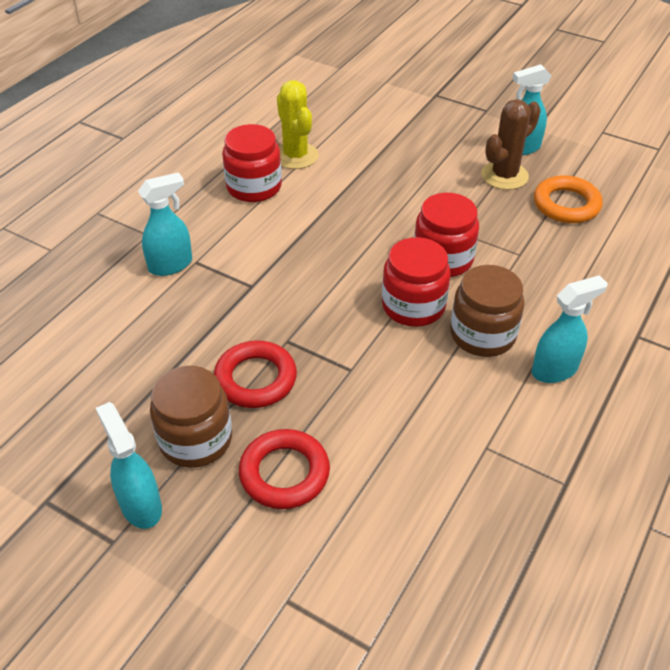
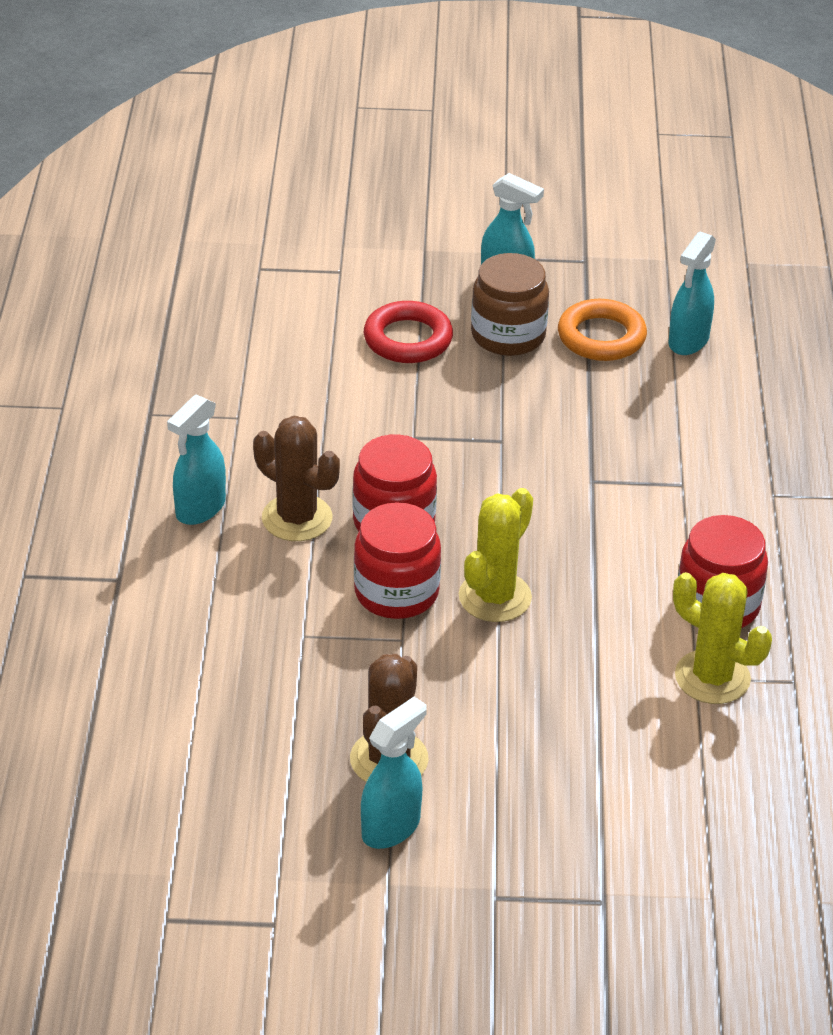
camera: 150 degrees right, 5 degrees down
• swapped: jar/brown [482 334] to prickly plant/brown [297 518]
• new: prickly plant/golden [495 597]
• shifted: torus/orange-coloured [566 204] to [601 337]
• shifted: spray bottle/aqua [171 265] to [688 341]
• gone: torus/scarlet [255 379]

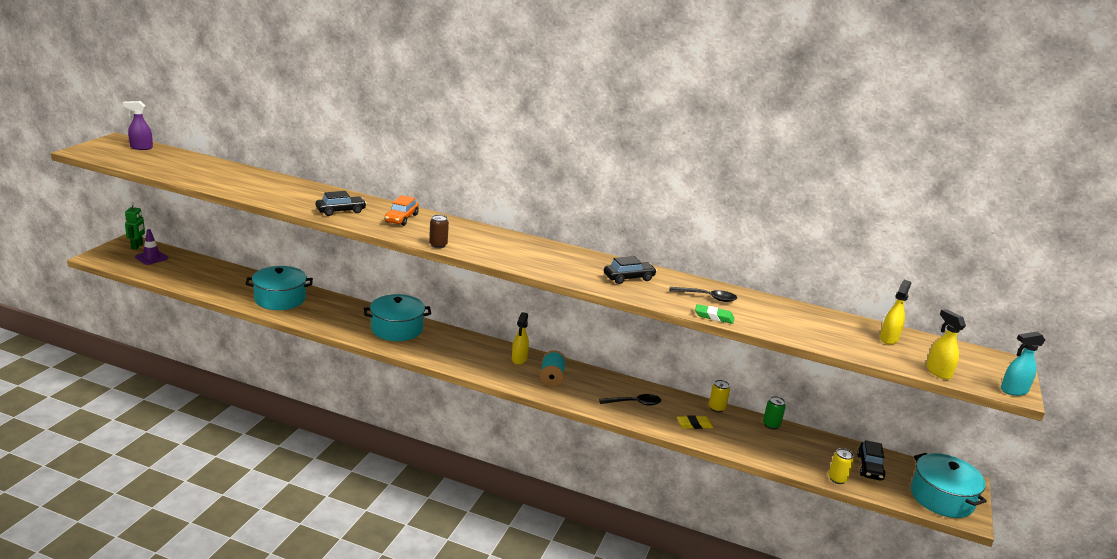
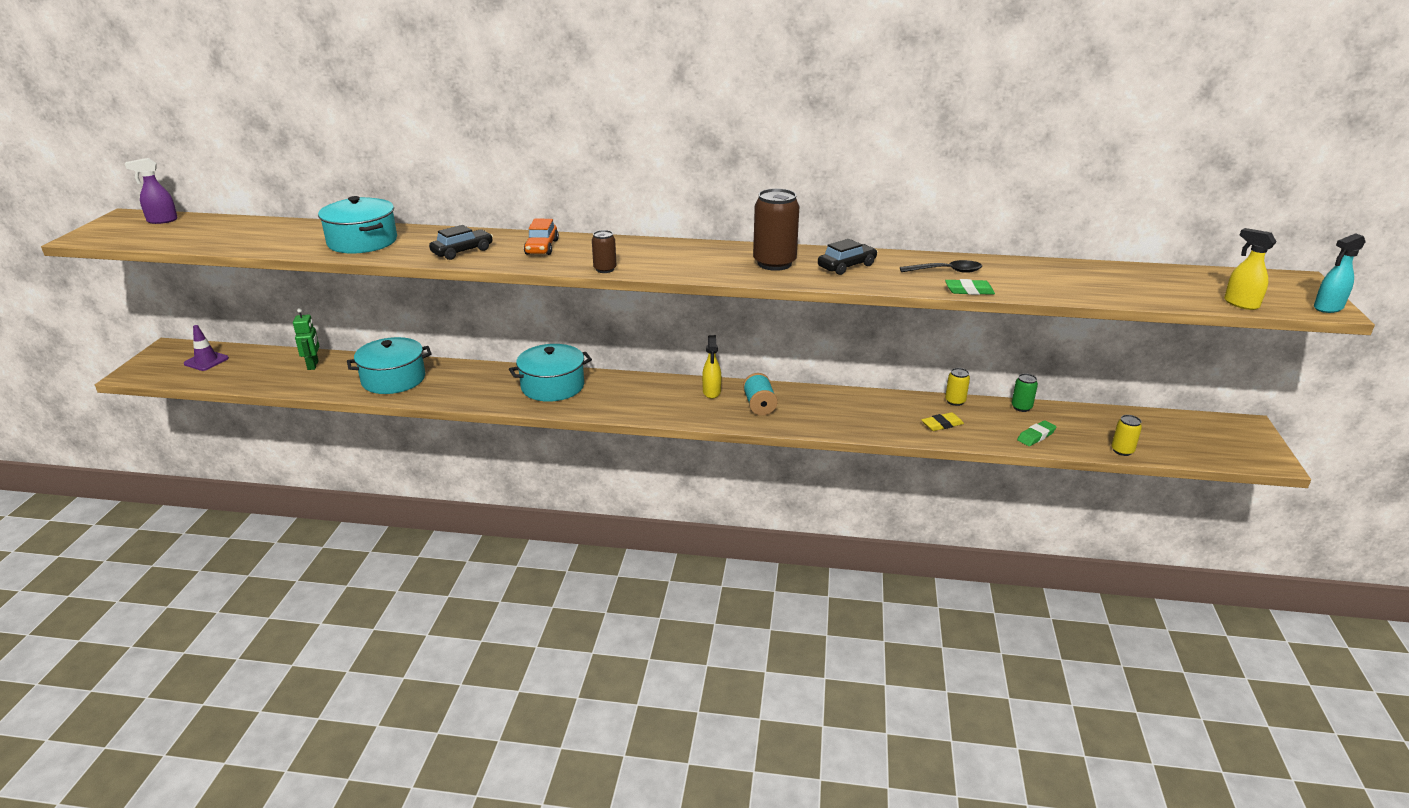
camera: 10 degrees left, 5 degrees up
• shifted: toy robot/leaf-green [137 246] to [313 365]
• shifted: cooking pot/aqua [942 498] to [362 241]
• new: soda can/brown [774 263]
• new: eraser/leaf-green [1036 436]
• gone: teaspoon/black [634 403]
• gone: car/black [869 467]
• gone: spray bottle/golden [889 339]

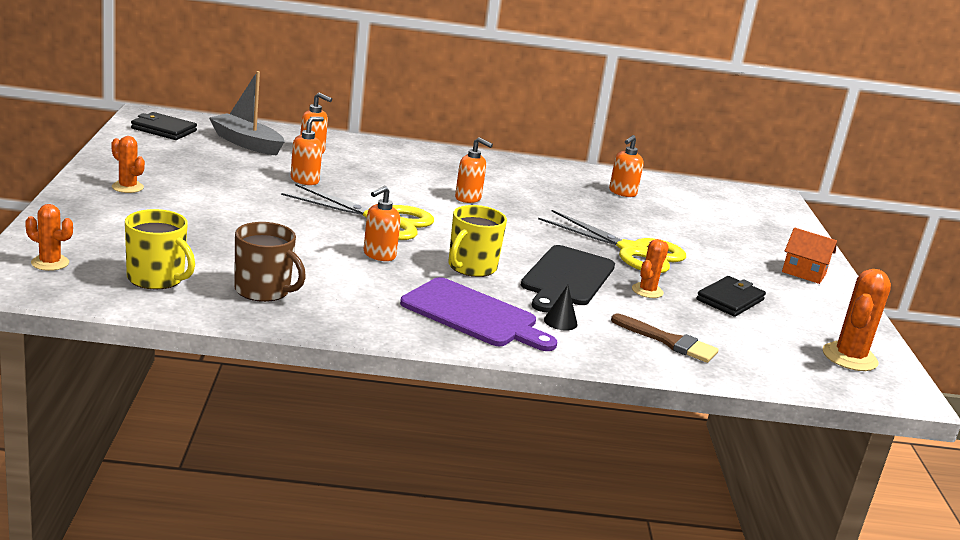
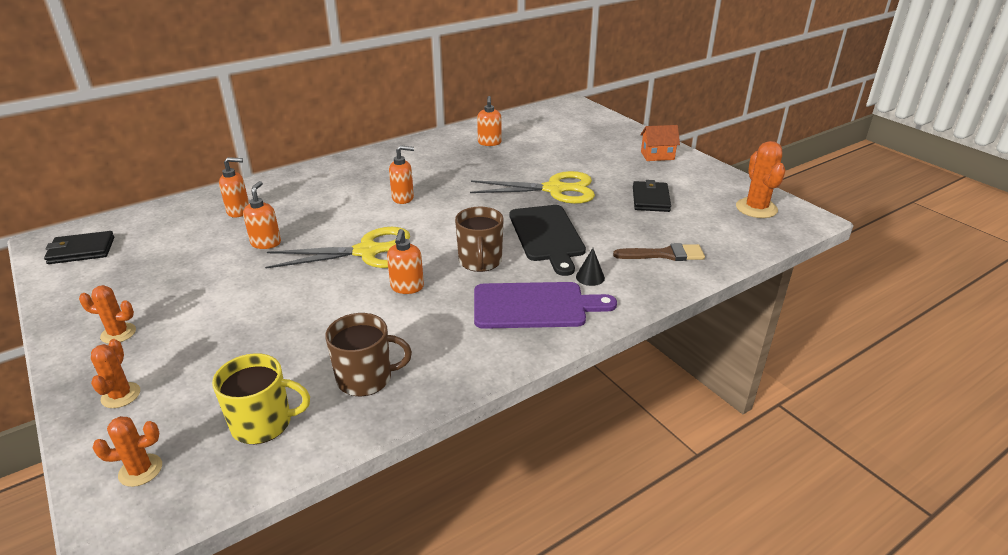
camera: 30 degrees left, 10 degrees up
• shifted: prickly plant/orange-coloured [647 291] to [121 395]
• repainted: mug/golden [471 267] to mug/brown [480 261]
• gone: boat/grey [246 143]

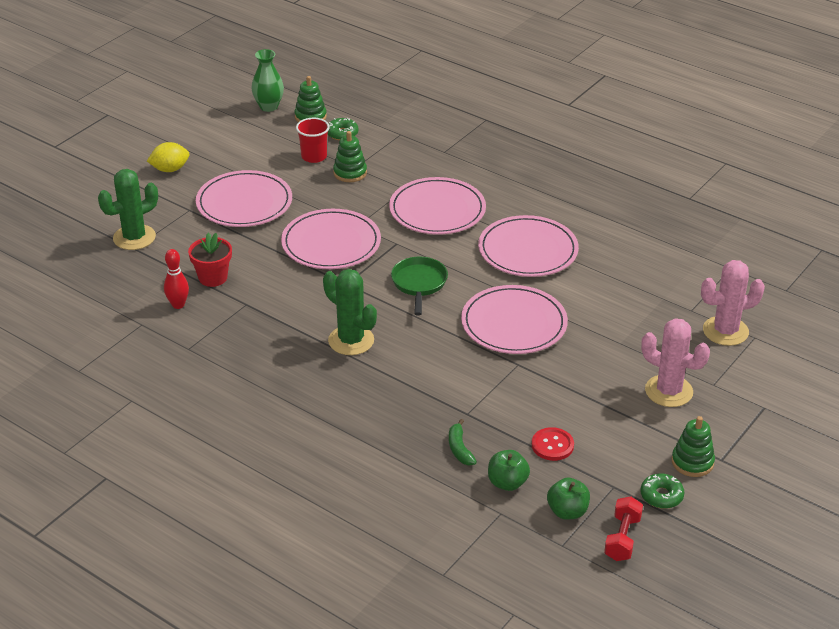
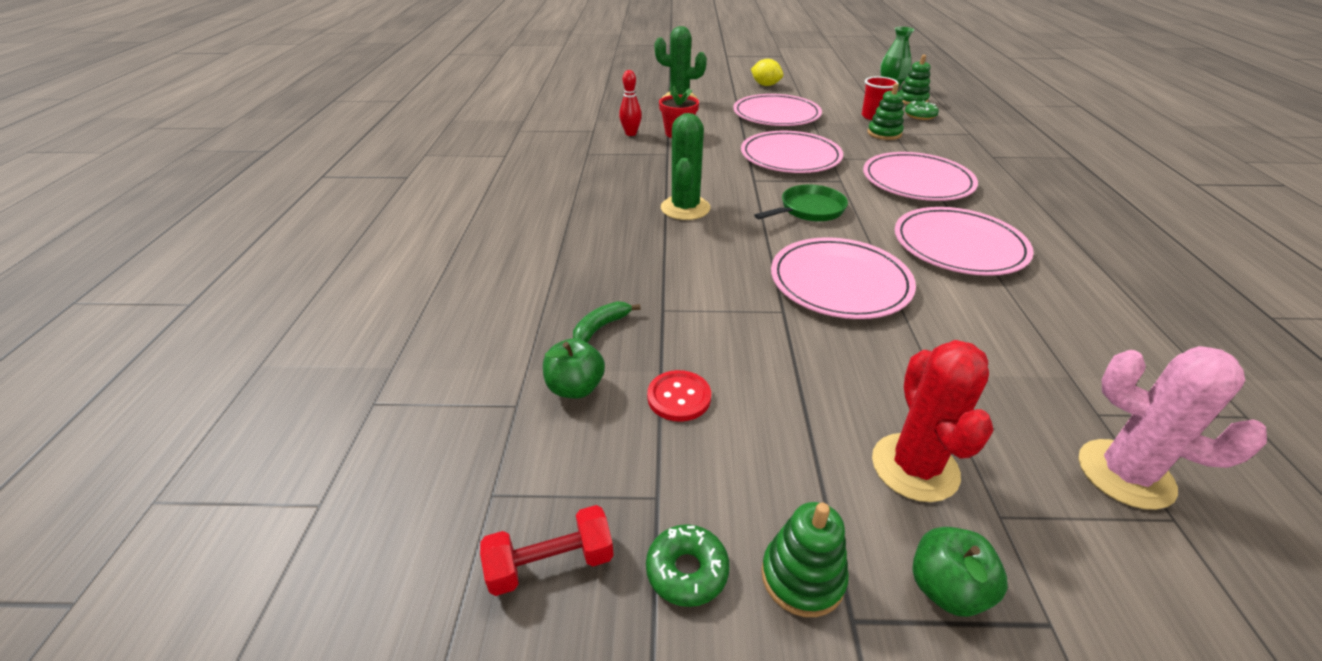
camera: 55 degrees right, 0 degrees up
• repainted: prickly plant/rosy [668 391] to prickly plant/scarlet [914 467]
• shifted: toy apple/leaf-green [567 511] to [946 588]

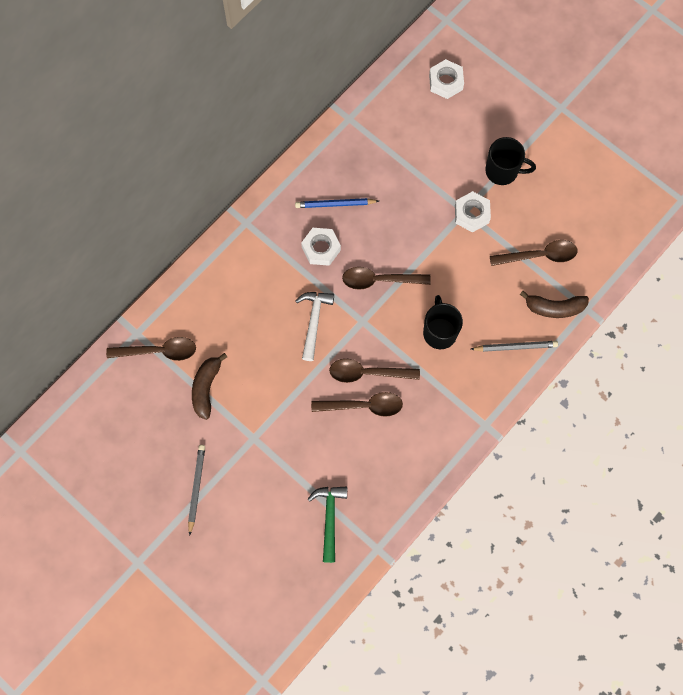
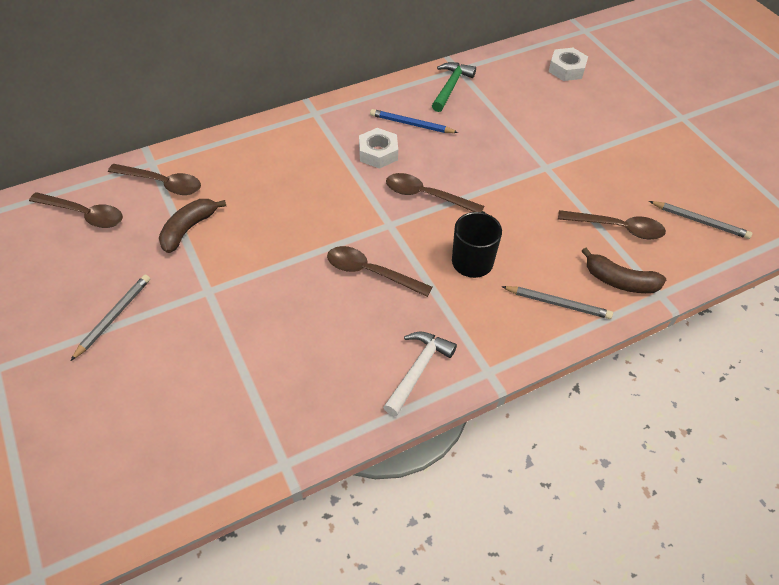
camera: 20 degrees right, 20 degrees down
• shifted: teaspoon/brown [363 406] to [85 214]
• shifted: hammer/snow-white [314 321] to [418 370]
• shifted: hammer/leaf-green [329 518] to [451 87]
• new: lead pencil/grey [700 221]
• gone: hex nut/snow-white [471 214]
• gone: mug/black [502 171]

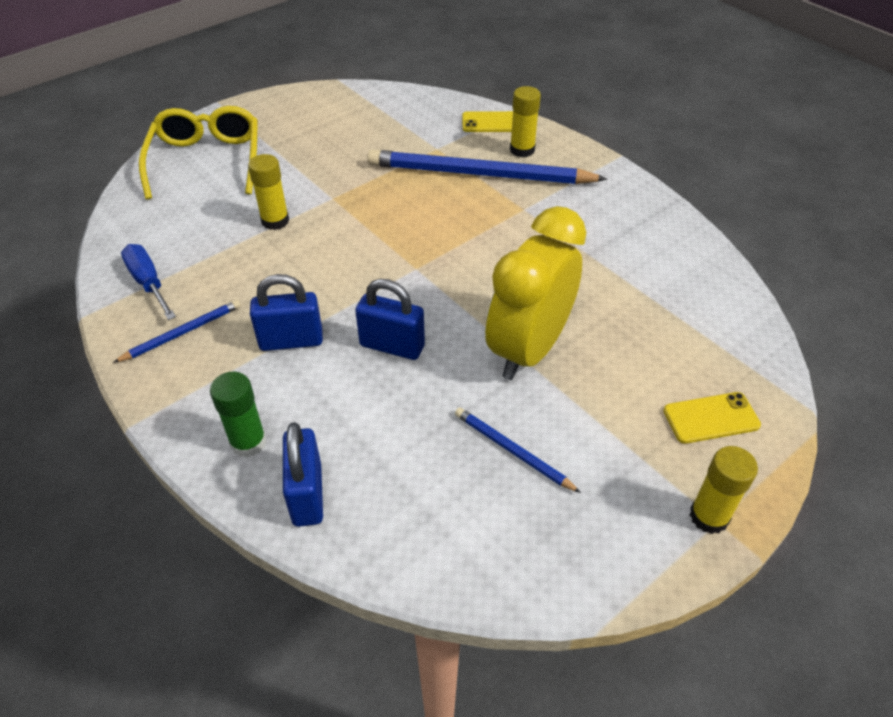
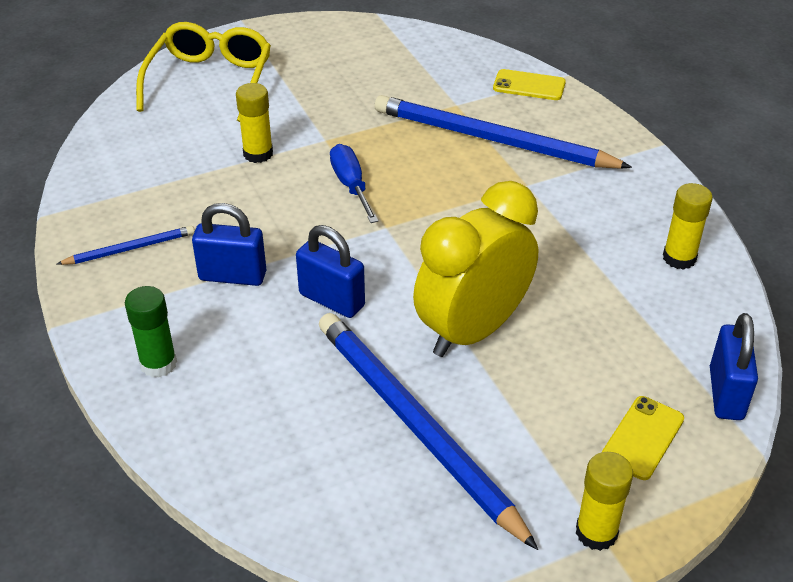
camera: 15 degrees right, 5 degrees down
• scaled: lead pencil/blue [512 451] = [415 426] x2.18
• shifted: flat screwdriver/blue [149 283] to [351 186]
• rotated: mobile phone/golden [711 418] = [642 438] 60 degrees counterclockwise
• shifted: stick of glue/golden [522 150] to [679 258]
• shifted: lock/blue [307 495] to [726 393]

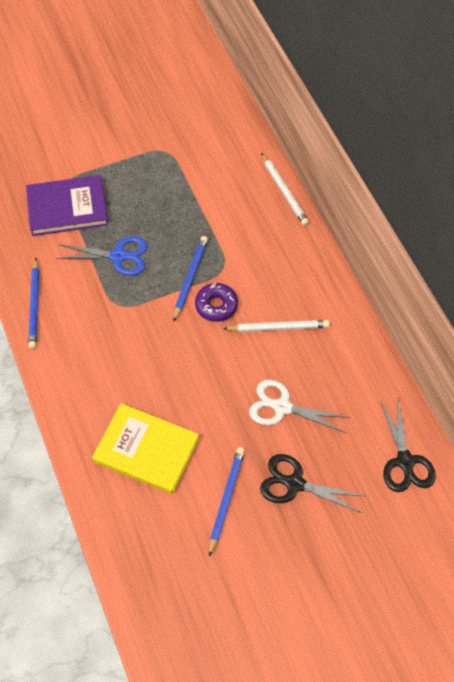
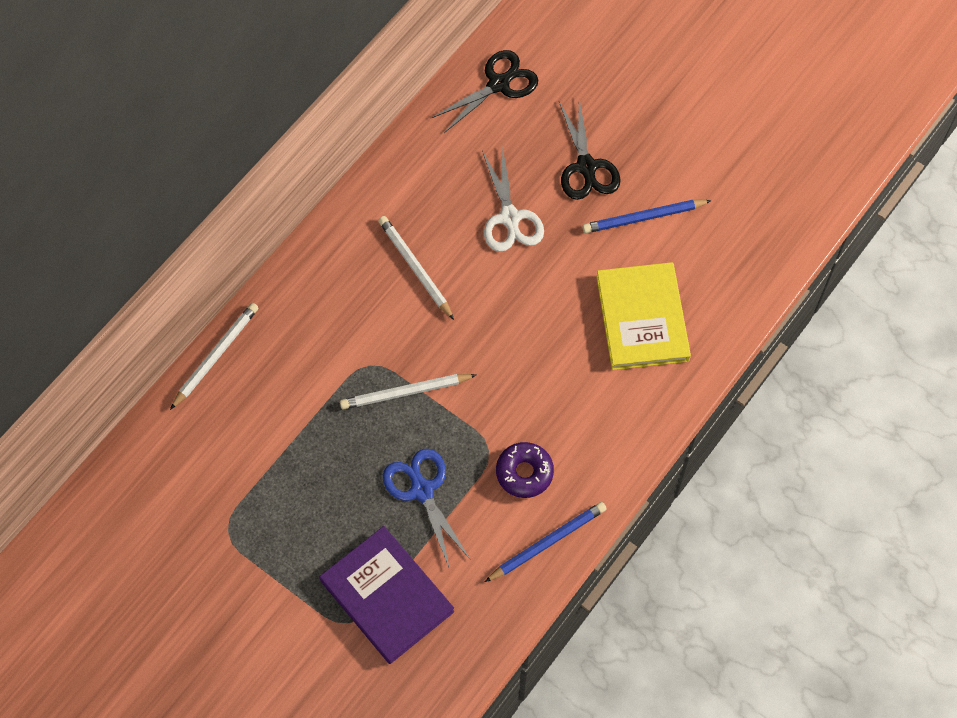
camera: 120 degrees left, 5 degrees up
• repainted: lead pencil/blue [190 278] to lead pencil/snow-white [405 392]
• shifted: donut/violet [216 305] to [524 473]

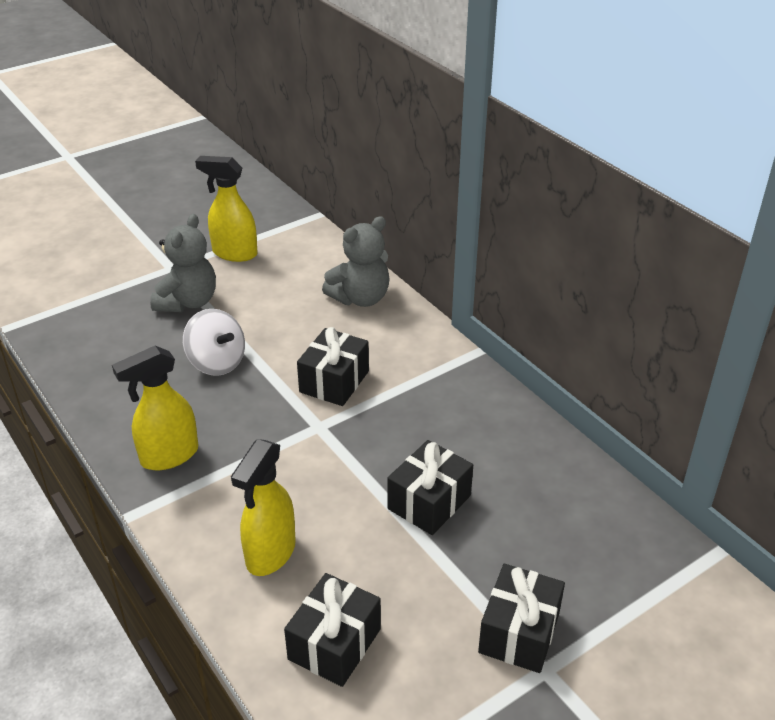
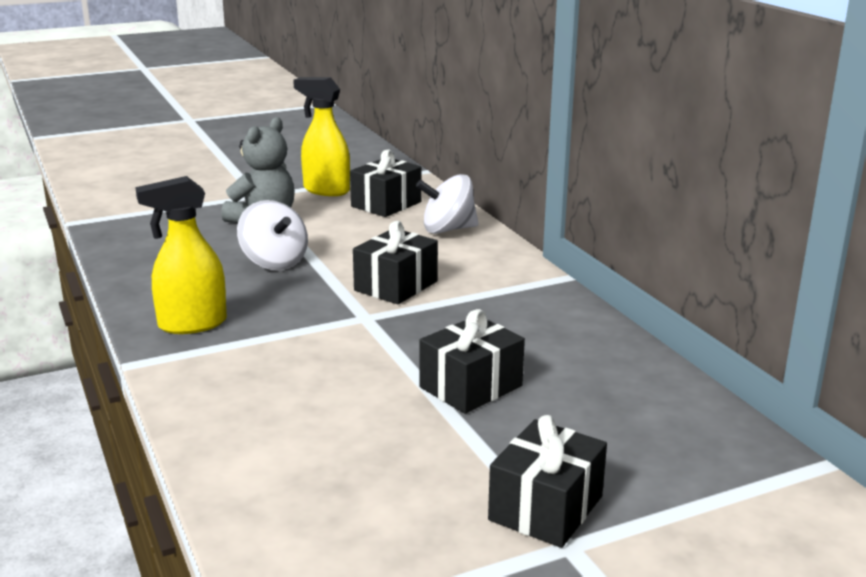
camera: 10 degrees right, 15 degrees down
• shifted: wrapped gift/black [334 644] to [386 204]
• swapped: teddy/grey [360 298] to spinning top/snow-white [448 229]
• gone: spray bottle/golden [270 554]

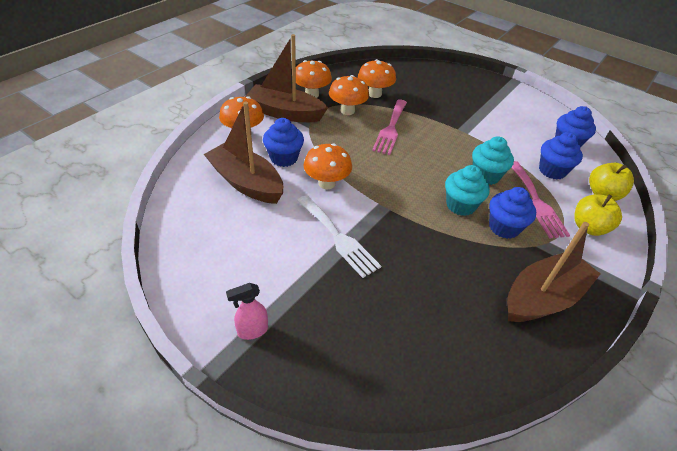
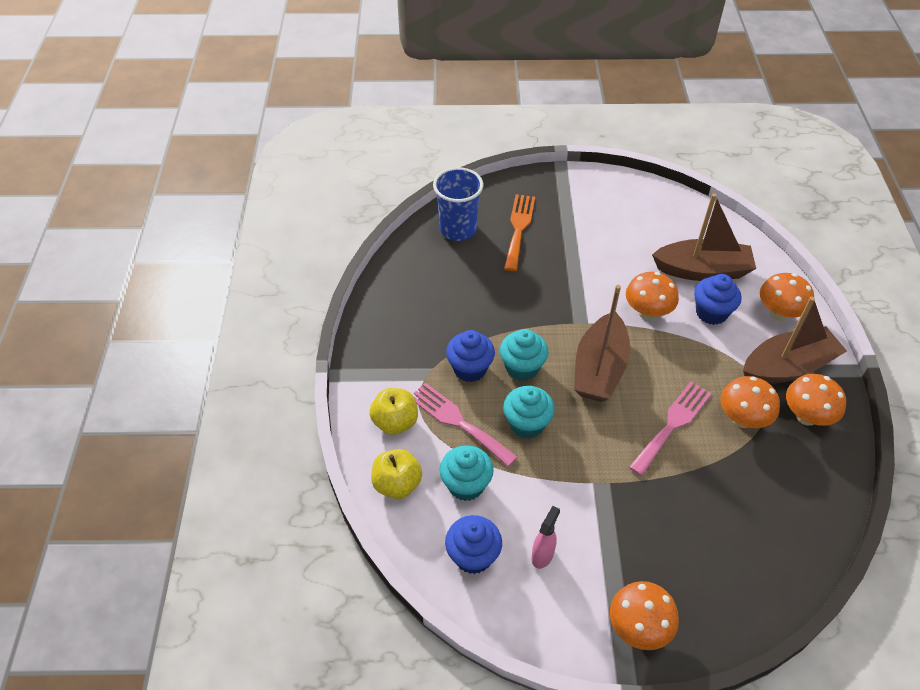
camera: 145 degrees right, 5 degrees up
• new: cup/blue [458 229]
• repainted: cupcake/blue [552 170] to cupcake/aqua [466 485]
• new: table fork/orange-coloured [519 228]
• shifted: spray bottle/rosy [252 331] to [542 555]
• shifted: boat/brown [542 297] to [599 369]
• shifted: toadstool/orange-coloured [374 94] to [638 627]
• rotated: table fork/rosy [390 129] = [672 424] 60 degrees clockwise
• gone: table fork/snow-white [338 238]

